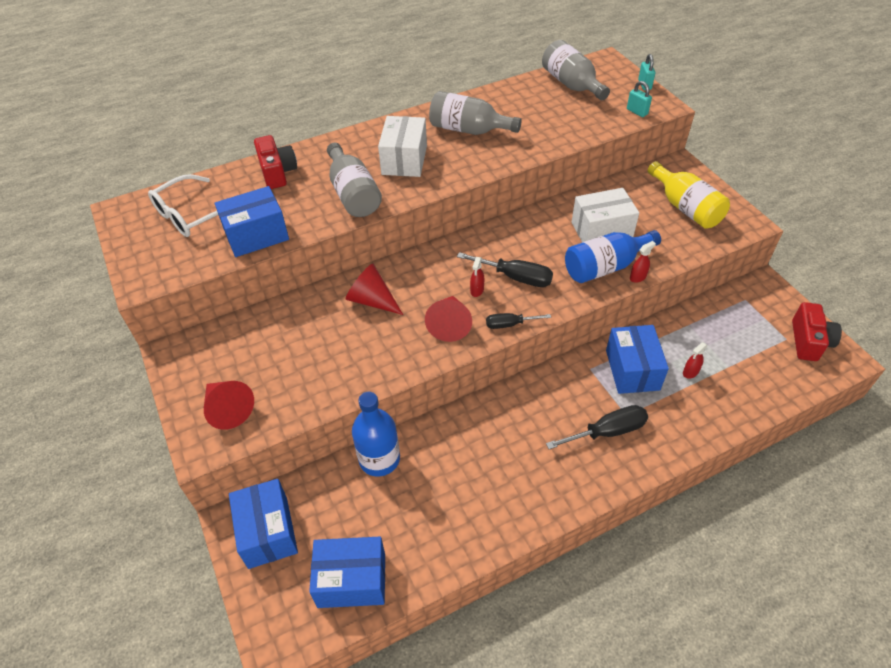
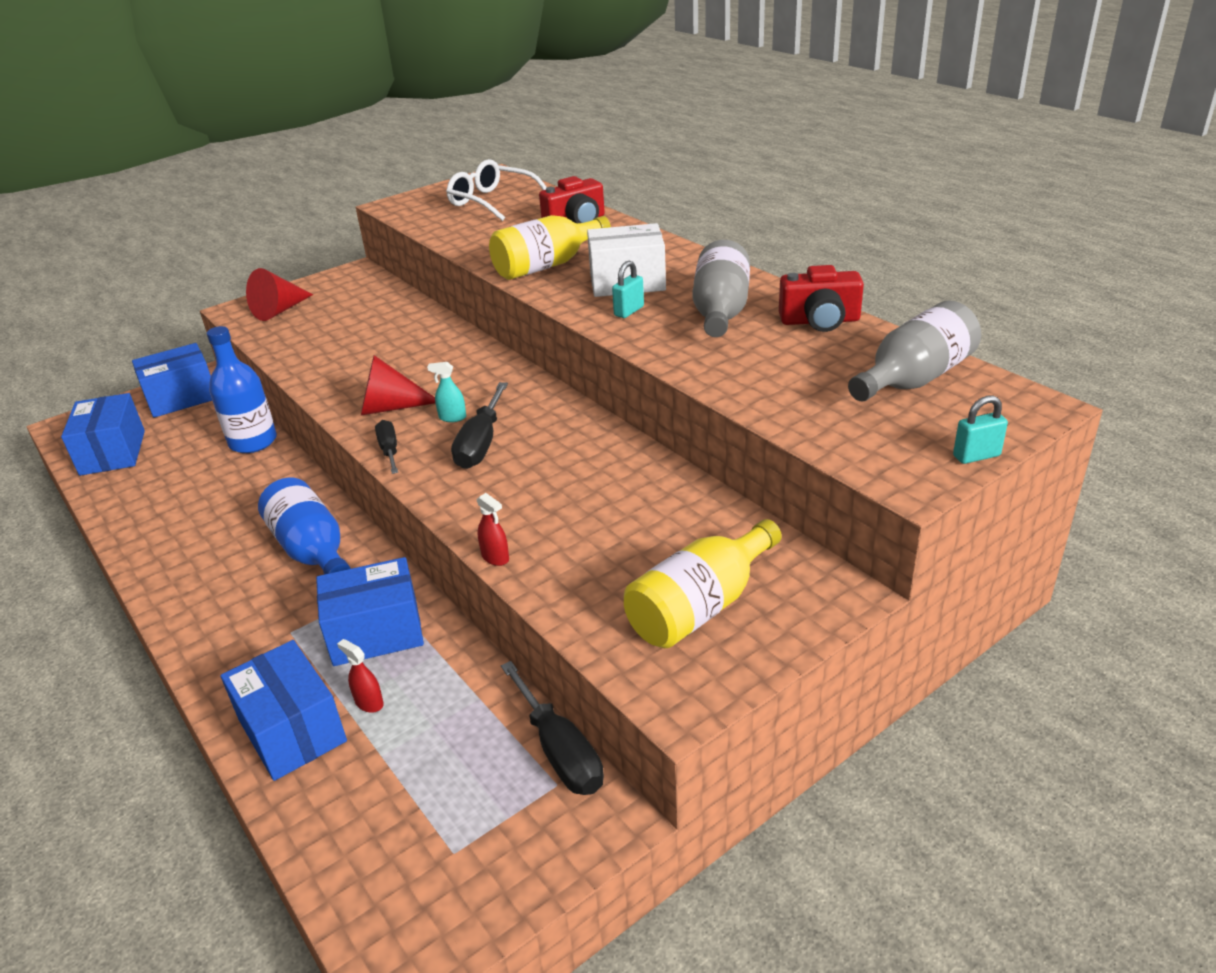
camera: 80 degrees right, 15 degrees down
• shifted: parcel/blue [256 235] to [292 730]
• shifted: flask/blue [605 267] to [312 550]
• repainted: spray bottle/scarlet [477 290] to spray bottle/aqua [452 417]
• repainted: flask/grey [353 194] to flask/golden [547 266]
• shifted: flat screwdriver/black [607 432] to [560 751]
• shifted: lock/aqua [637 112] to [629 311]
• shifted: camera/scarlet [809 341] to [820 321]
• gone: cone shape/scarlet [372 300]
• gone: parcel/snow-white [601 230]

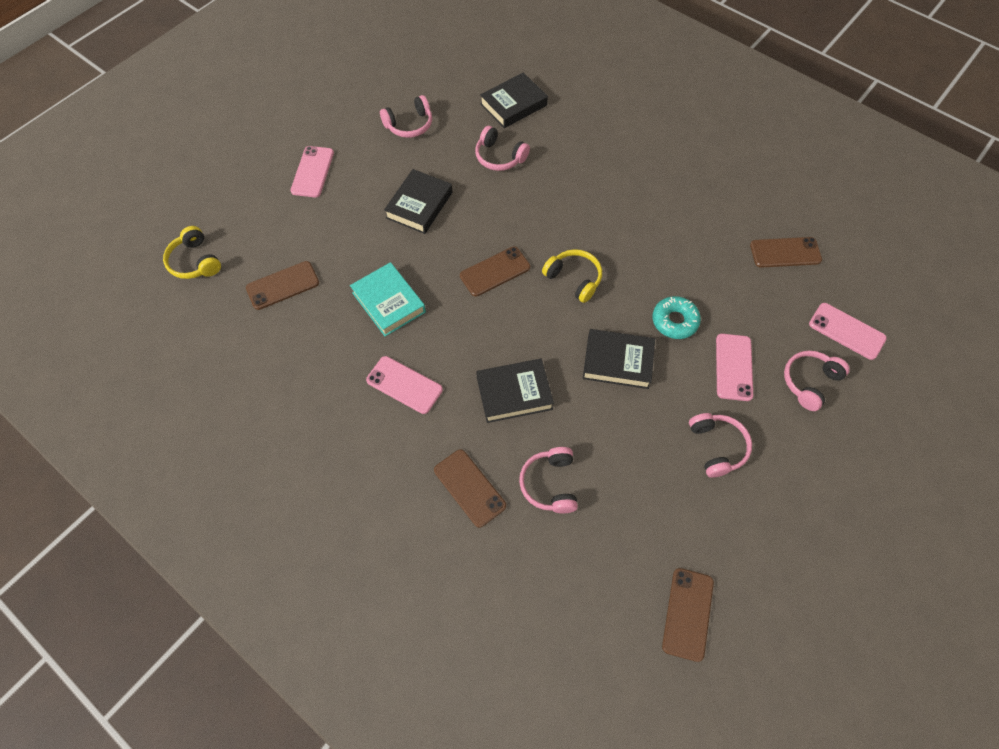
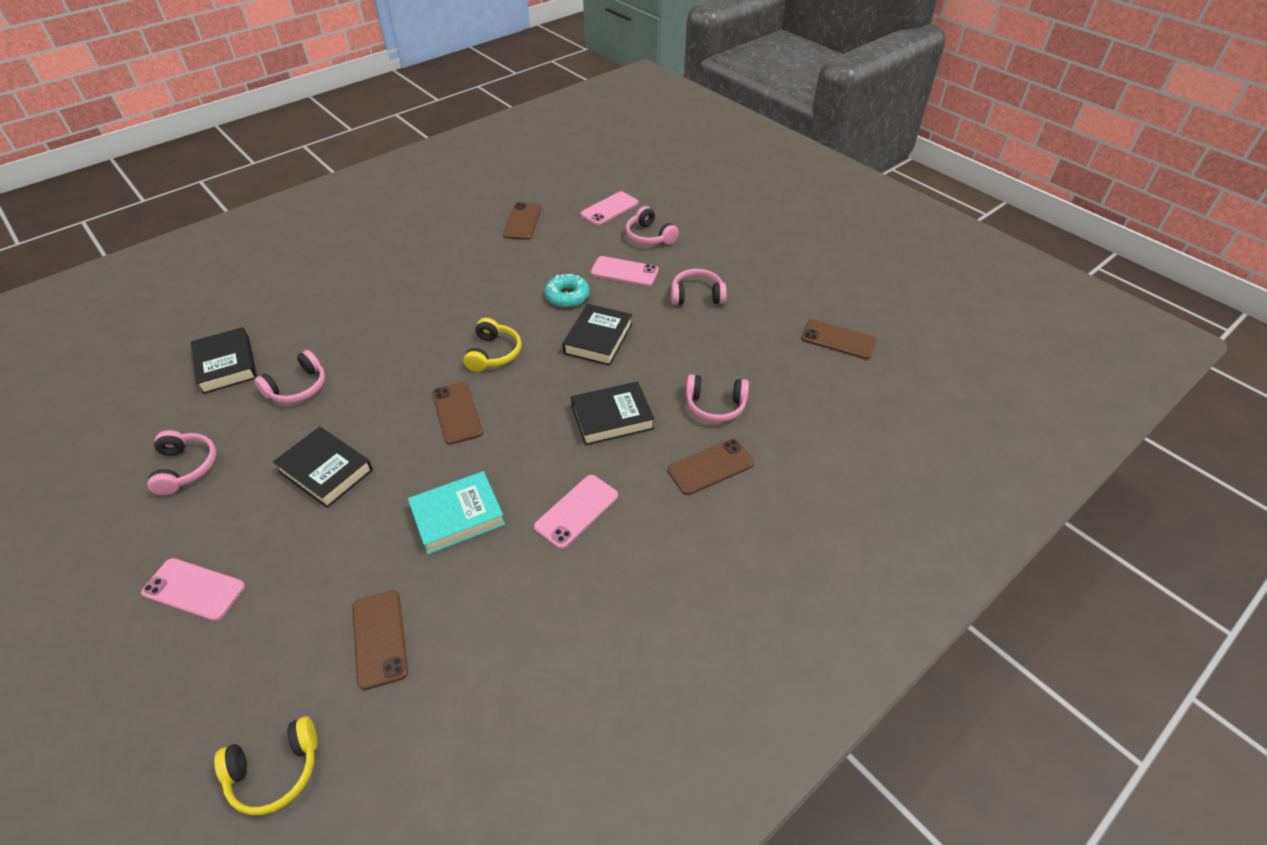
camera: 80 degrees left, 15 degrees down
• rotated: headphones/golden [574 279] = [493 353] 135 degrees clockwise
• rotated: hardback/black [514 393] = [612 418] 75 degrees clockwise

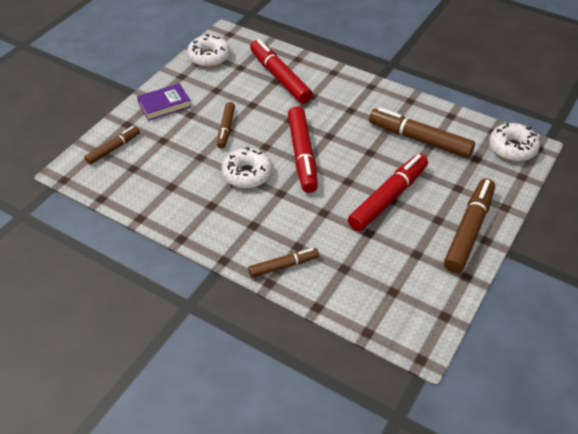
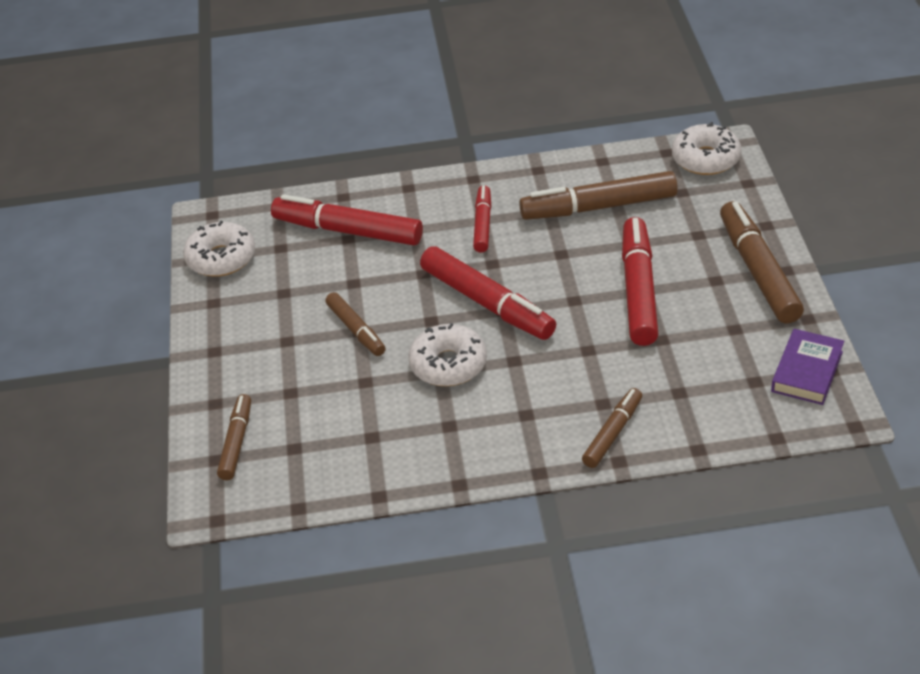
camera: 35 degrees left, 5 degrees down
• new: marker/scarlet [482 224]
• shifted: hardback/violet [164 105] to [807 371]

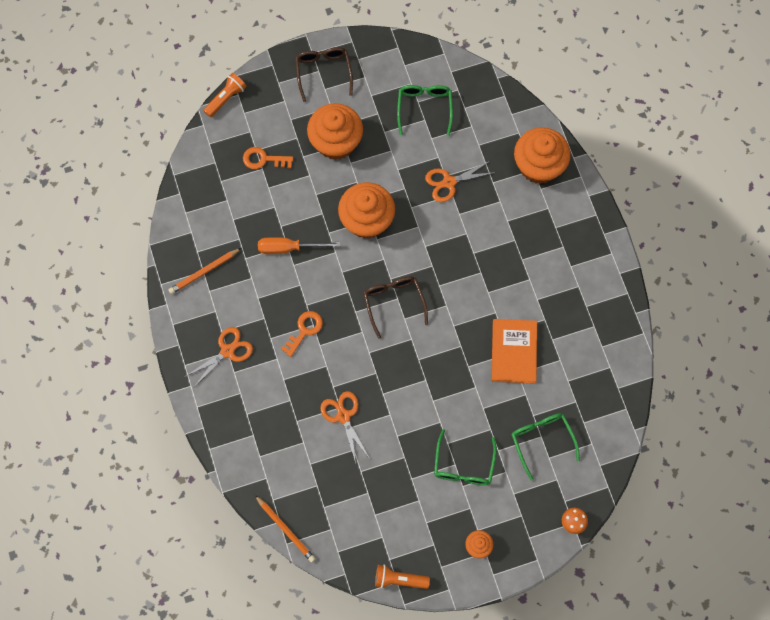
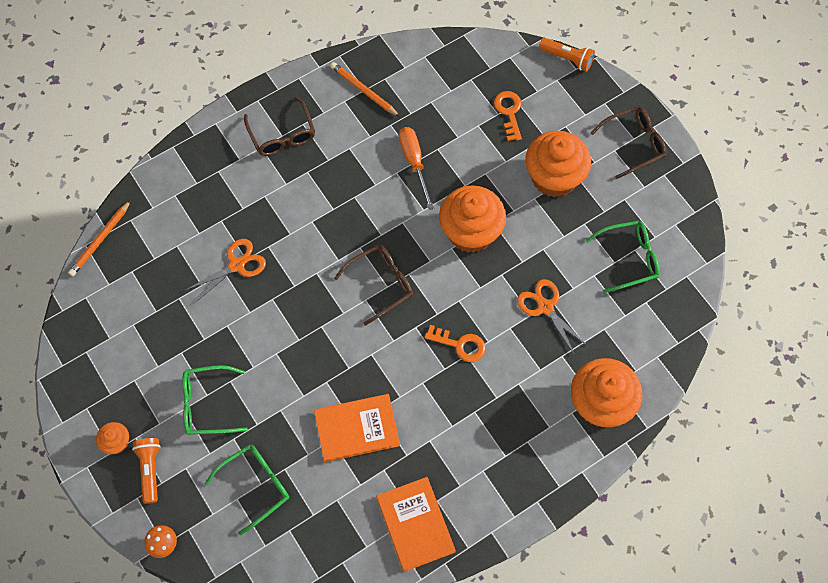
camera: 75 degrees right, 5 degrees down
• shifted: flashlight/orange-coloured [399 579] to [150 470]
• swapped: shears/orange-coloured [227 351] to glasses/brown [282 135]
• new: hardback/orange-coloured [415 524]
• shifted: door key/orange-coloured [304 330] to [460 345]

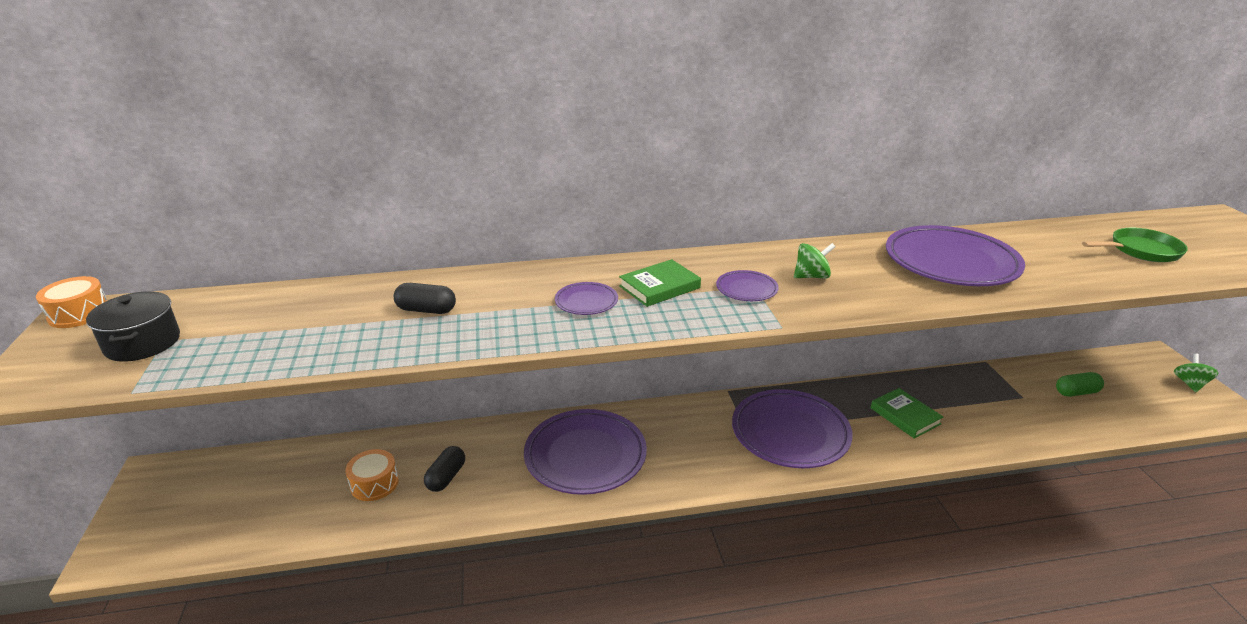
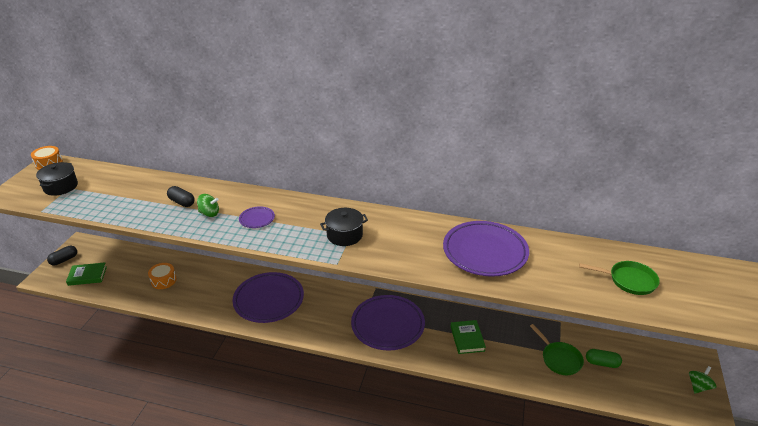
camera: 25 degrees right, 5 degrees up
• shifted: pill/black [446 477] to [64 260]
• shifted: hardback/leaf-green [659 287] to [87 276]
• shifted: spinning top/leaf-green [811 276] to [209 213]
• swapped: flat dish/violet [746 289] to cooking pot/black [344 235]
• new: skillet/leaf-green [559 359]

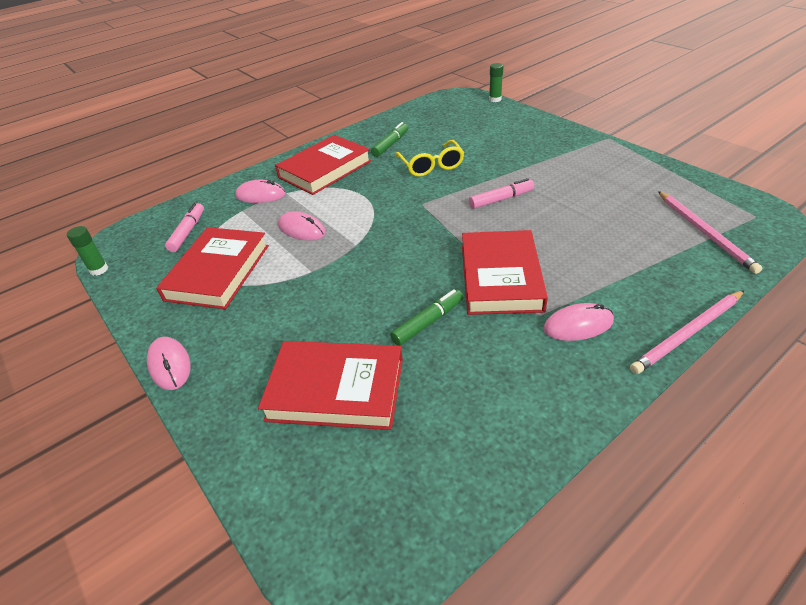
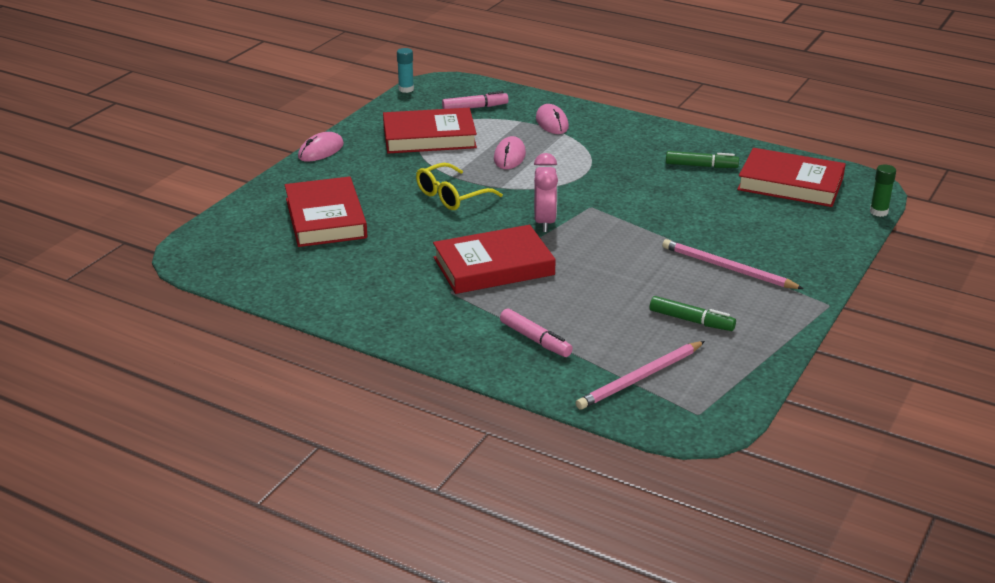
camera: 65 degrees right, 10 degrees down
• repainted: stick of glue/leaf-green [99 270] to stick of glue/aqua [406 89]
• shifted: glasses/golden [431 165] to [452 196]
• shifted: marker/rosy [501 199] to [535 340]
• new: bedside clock/rosy [545 222]
• shifted: marker/leaf-green [428 322] to [691 321]
• shifted: lead pencil/rosy [688 333] to [727 268]
• shifted: hardback/scarlet [325 169] to [790 184]
• gone: mouse/rosy [578 325]

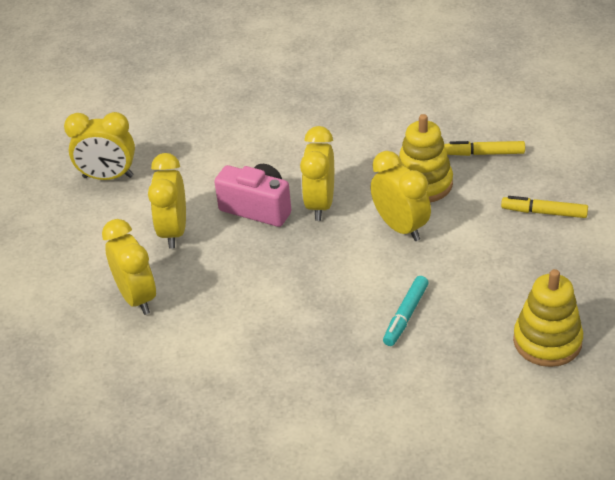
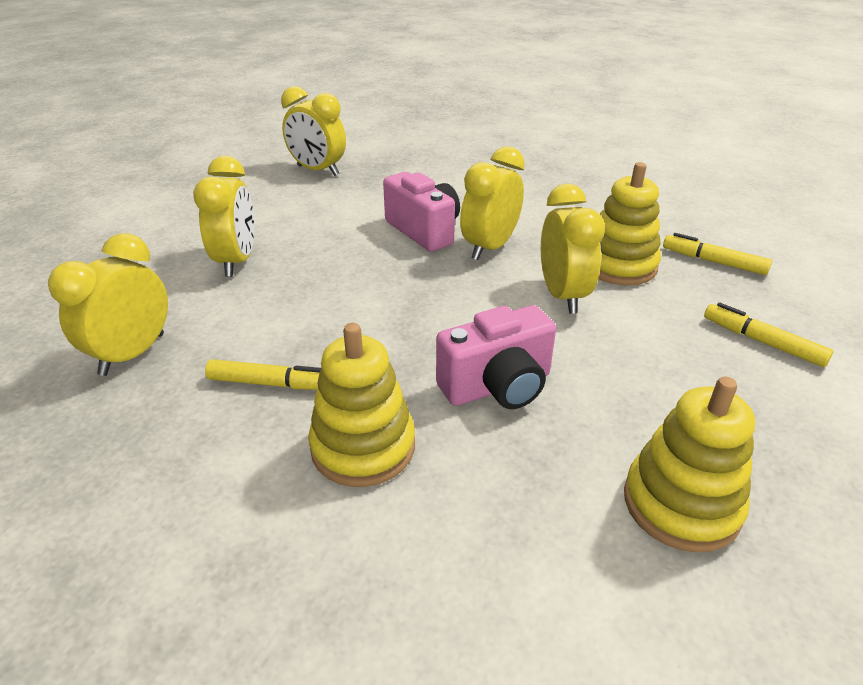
camera: 25 degrees right, 5 degrees down
• shifted: bedside clock/golden [173 231] to [132 354]
• new: marker/golden [272 383]
• new: ring stacker/golden [363 447]
• swapped: marker/aqua [405 315] to camera/rosy [497 386]

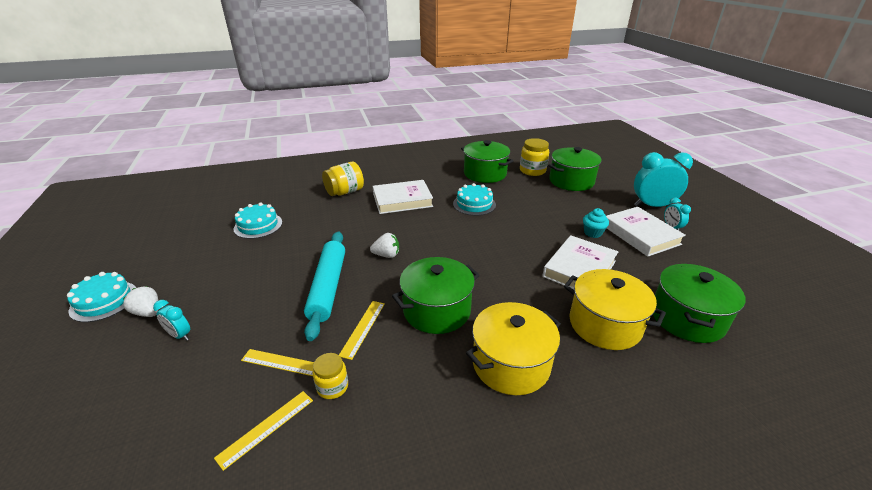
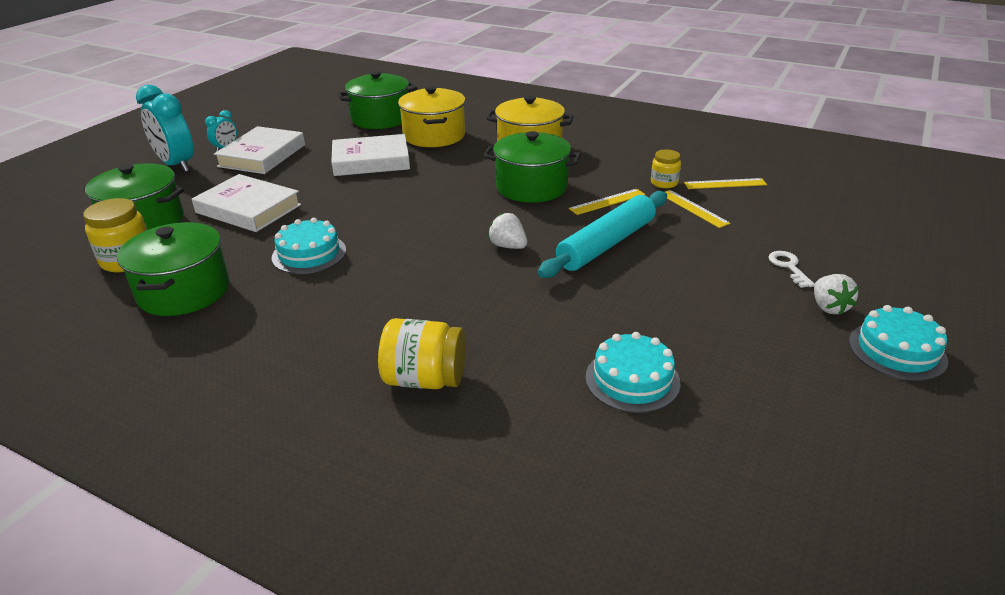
camera: 135 degrees left, 0 degrees up
• shifted: hardback/snow-white [402 200] to [248 209]
• swapped: bedside clock/aqua [179 335] to door key/snow-white [788 267]
• gone: cupcake/aqua [592 233]

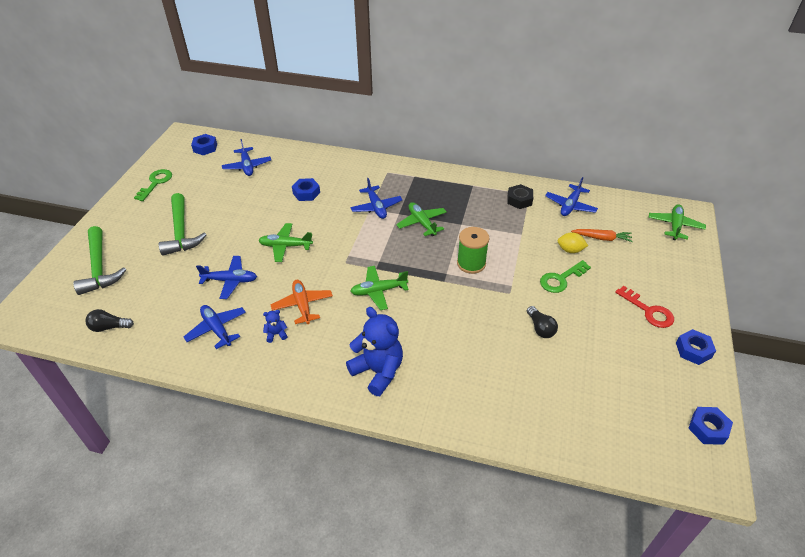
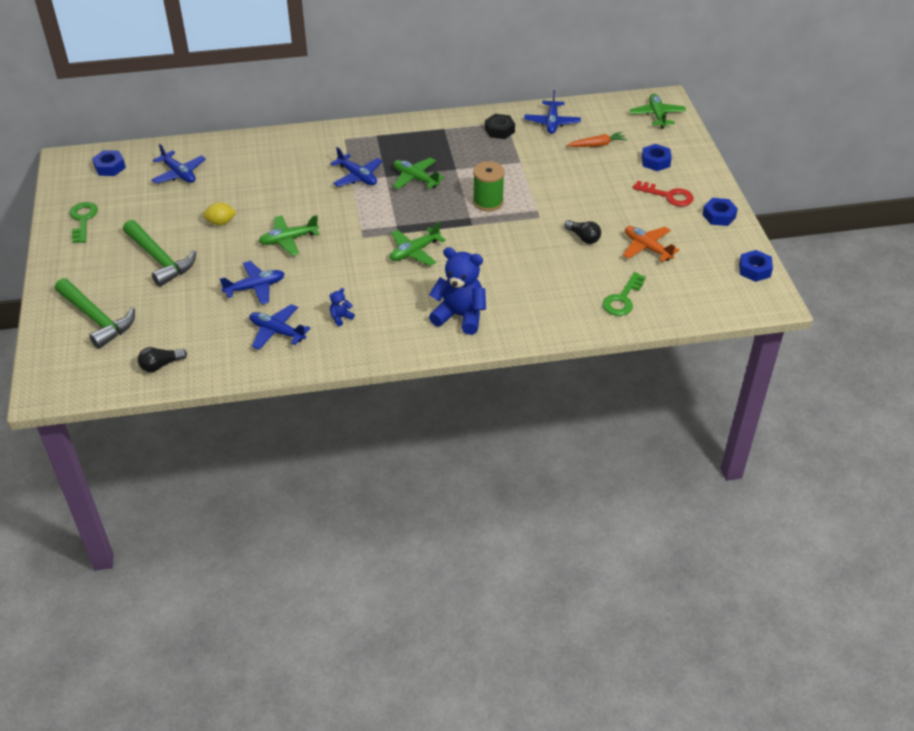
camera: 25 degrees left, 0 degrees up
• shifted: citrus fruit/golden [570 250] to [221 222]
• shifted: door key/leaf-green [561 279] to [622 299]
• shifted: toy plane/orange-coloured [302 305] to [647 248]
• shifted: hex nut/blue [306 193] to [655 161]

